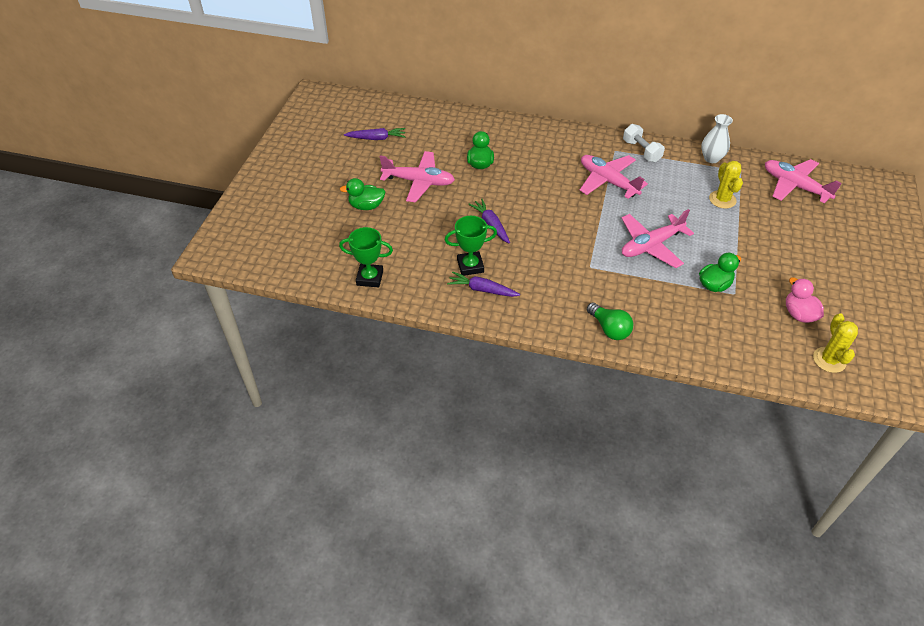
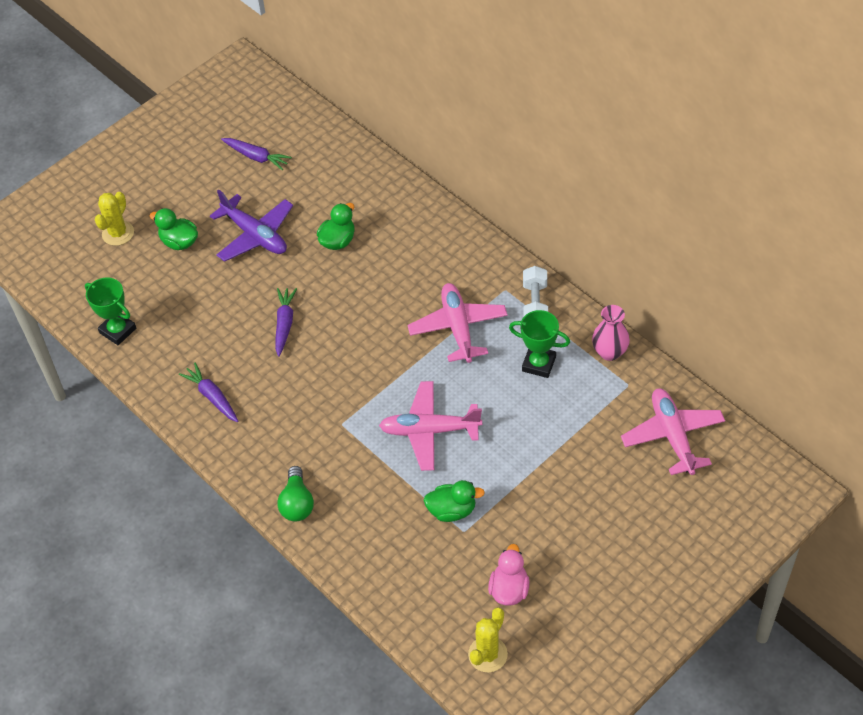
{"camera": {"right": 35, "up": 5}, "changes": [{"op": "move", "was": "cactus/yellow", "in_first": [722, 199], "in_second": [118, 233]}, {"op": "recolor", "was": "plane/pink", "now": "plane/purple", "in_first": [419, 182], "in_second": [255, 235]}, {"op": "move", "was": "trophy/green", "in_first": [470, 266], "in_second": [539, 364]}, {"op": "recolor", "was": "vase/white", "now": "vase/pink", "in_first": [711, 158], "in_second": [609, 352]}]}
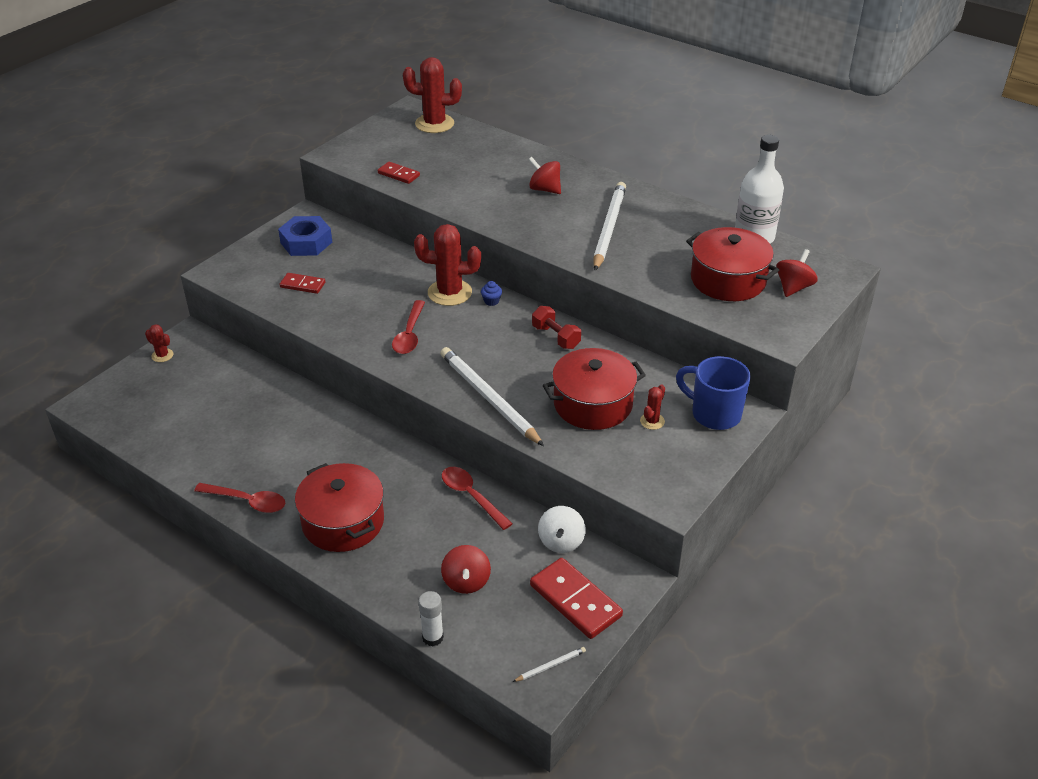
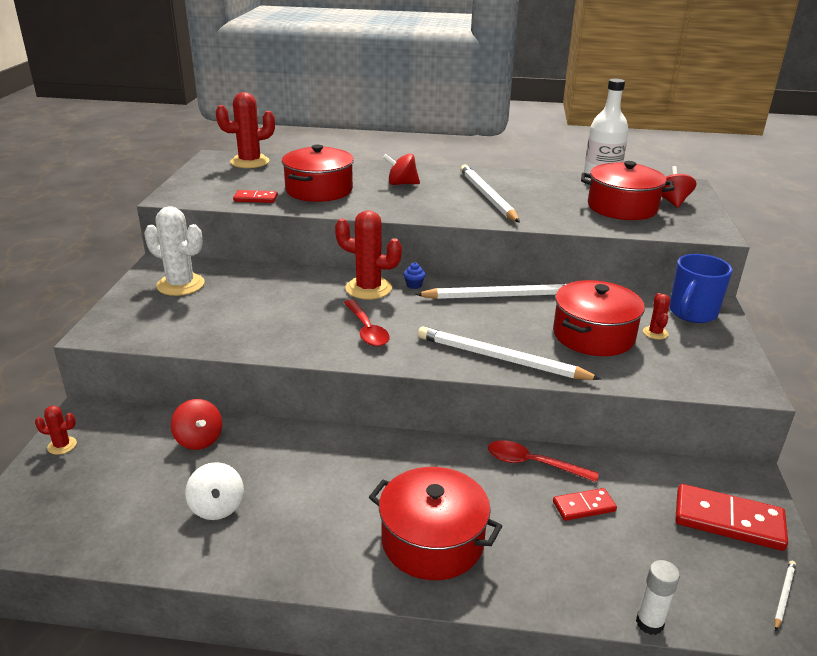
{"camera": {"right": -30, "up": -10}, "changes": [{"op": "replace", "was": "nut/blue", "now": "cactus/white", "in_first": [306, 242], "in_second": [180, 285]}, {"op": "move", "was": "spinning top/red", "in_first": [466, 581], "in_second": [199, 440]}, {"op": "move", "was": "spinning top/white", "in_first": [561, 542], "in_second": [217, 507]}, {"op": "insert", "now": "pot/red", "in_second": [319, 190]}, {"op": "rotate", "was": "cactus/red", "in_first": [449, 293], "in_second": [368, 288], "clockwise": 45}, {"op": "replace", "was": "dumbbell/red", "now": "pencil/white", "in_first": [556, 337], "in_second": [501, 296]}, {"op": "move", "was": "domino/red", "in_first": [302, 285], "in_second": [584, 506]}, {"op": "rotate", "was": "mug/blue", "in_first": [714, 414], "in_second": [692, 313], "clockwise": -60}, {"op": "delete", "was": "spoon/red", "in_first": [247, 501]}]}
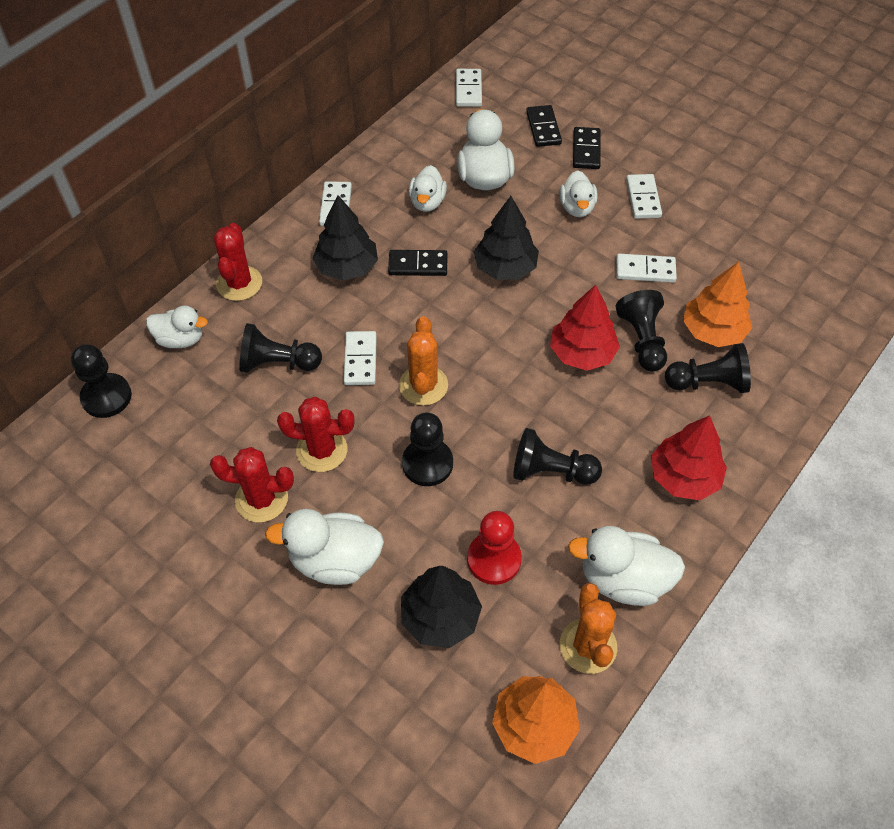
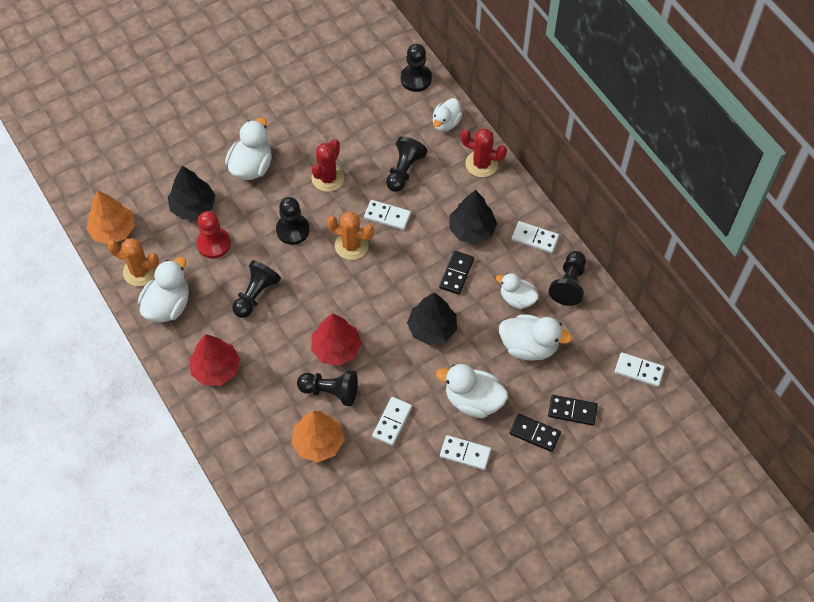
{"camera": {"right": 110, "up": 5}, "changes": [{"op": "resize", "was": "duck/white", "in_first": [577, 207], "in_second": [473, 400], "ratio": 1.53}, {"op": "move", "was": "pawn/black", "in_first": [708, 383], "in_second": [569, 284]}, {"op": "delete", "was": "cactus/red", "in_first": [261, 499]}]}
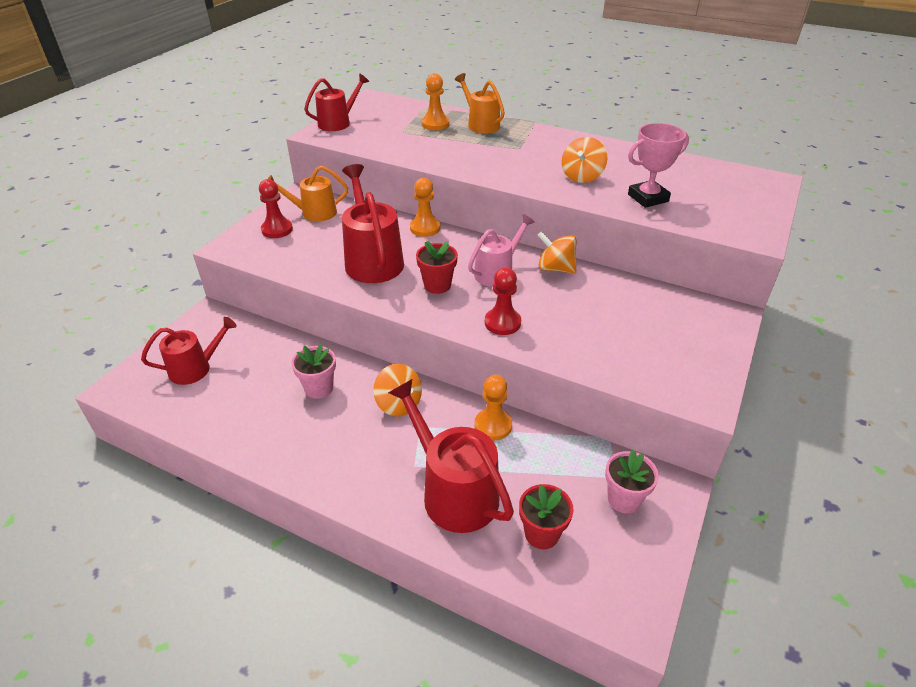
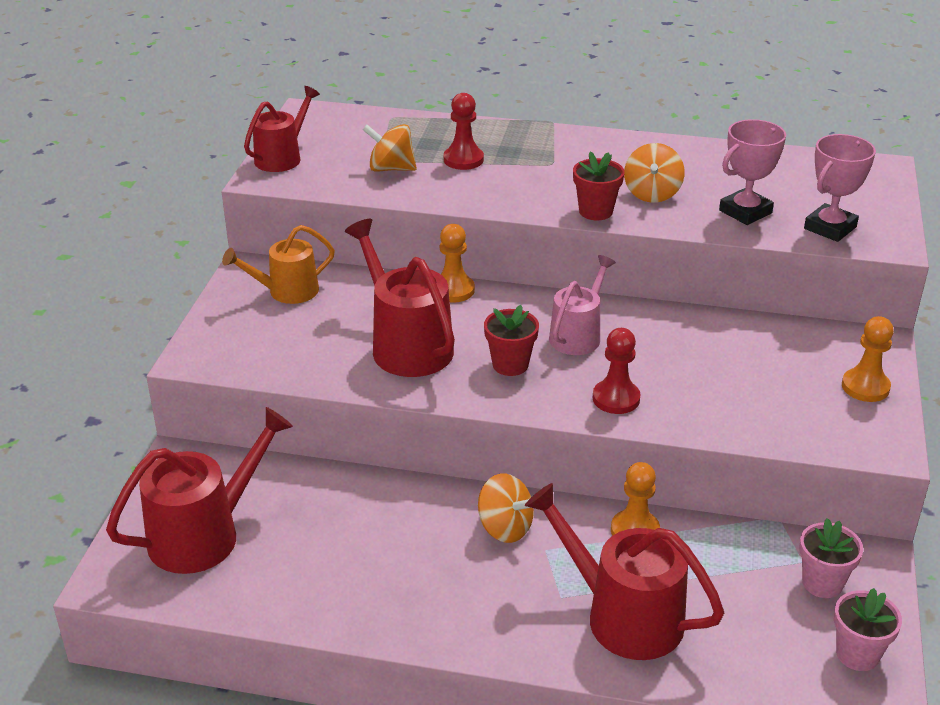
{"camera": {"right": -15, "up": -5}, "changes": [{"op": "resize", "was": "watering can/red", "in_first": [195, 368], "in_second": [204, 535], "ratio": 1.57}, {"op": "move", "was": "spinning top/orange", "in_first": [555, 268], "in_second": [391, 168]}, {"op": "move", "was": "pawn/red", "in_first": [277, 230], "in_second": [463, 160]}, {"op": "move", "was": "flower pot/red", "in_first": [541, 534], "in_second": [595, 211]}, {"op": "insert", "now": "trophy/pink", "in_second": [830, 228]}, {"op": "move", "was": "flower pot/pink", "in_first": [319, 388], "in_second": [857, 654]}, {"op": "move", "was": "pawn/orange", "in_first": [435, 124], "in_second": [865, 387]}, {"op": "delete", "was": "watering can/orange", "in_first": [481, 124]}]}
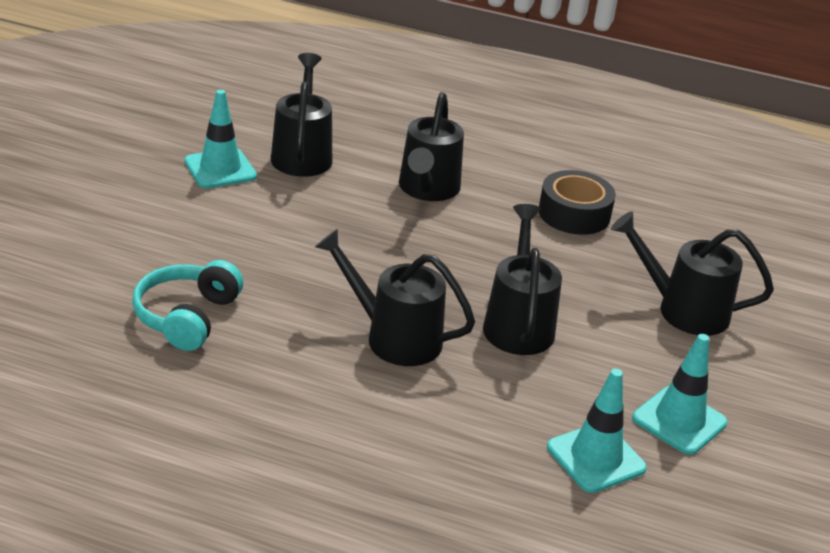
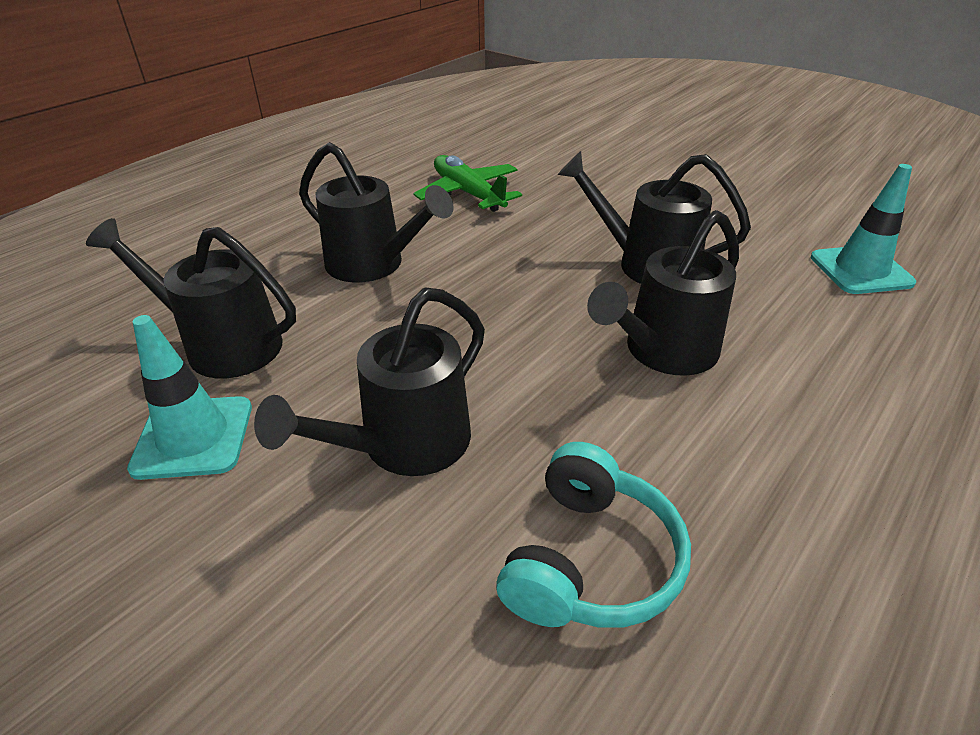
{"camera": {"right": -65, "up": 5}, "changes": [{"op": "move", "was": "watering can/black", "in_first": [682, 310], "in_second": [403, 446]}, {"op": "replace", "was": "tape/black", "now": "plane/green", "in_first": [574, 214], "in_second": [468, 193]}, {"op": "rotate", "was": "headphones/turquoise", "in_first": [187, 317], "in_second": [589, 560], "clockwise": -105}, {"op": "delete", "was": "traffic cone/turquoise", "in_first": [679, 421]}]}
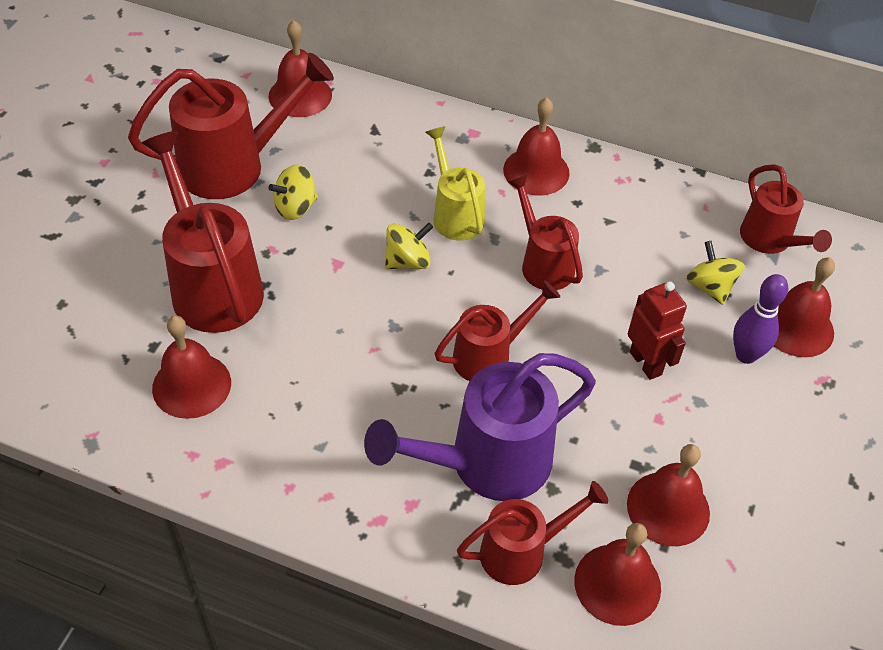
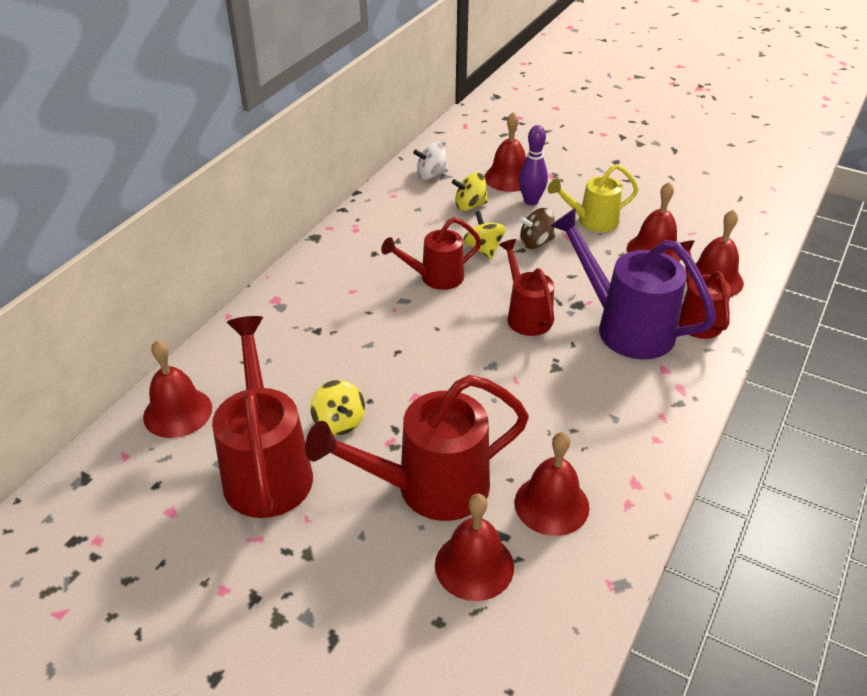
{"camera": {"right": -80, "up": -10}, "changes": [{"op": "replace", "was": "watering can/red", "now": "spinning top/white", "in_first": [770, 240], "in_second": [431, 175]}, {"op": "move", "was": "bell/red", "in_first": [536, 171], "in_second": [474, 565]}, {"op": "move", "was": "spinning top/yellow", "in_first": [408, 261], "in_second": [483, 249]}, {"op": "replace", "was": "robot/red", "now": "spinning top/brown", "in_first": [646, 363], "in_second": [536, 242]}, {"op": "move", "was": "watering can/yellow", "in_first": [455, 214], "in_second": [592, 221]}, {"op": "rotate", "was": "watering can/purple", "in_first": [487, 463], "in_second": [625, 327], "clockwise": 150}]}
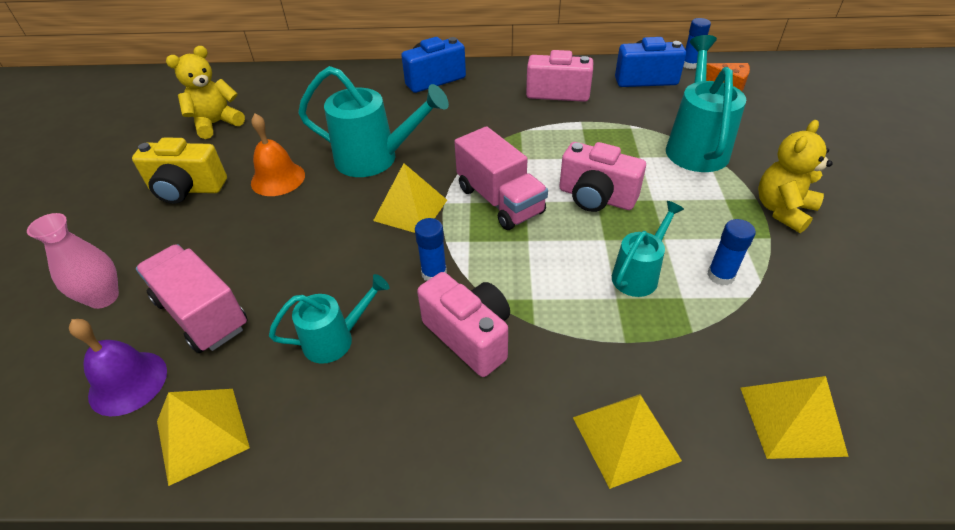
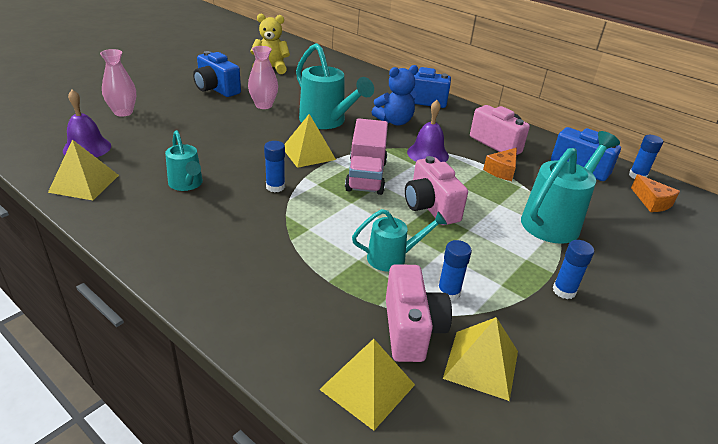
{"camera": {"right": 35, "up": -10}, "changes": [{"op": "rotate", "was": "watering can/turquoise", "in_first": [335, 339], "in_second": [187, 184], "clockwise": 45}, {"op": "recolor", "was": "camera/yellow", "now": "camera/blue", "in_first": [187, 189], "in_second": [216, 89]}, {"op": "replace", "was": "bell/orange", "now": "vase/pink", "in_first": [278, 179], "in_second": [263, 105]}, {"op": "insert", "now": "teddy bear/blue", "in_second": [394, 121]}, {"op": "move", "was": "camera/pink", "in_first": [470, 336], "in_second": [411, 329]}, {"op": "insert", "now": "bell/purple", "in_second": [427, 154]}, {"op": "move", "was": "pyramid/yellow", "in_first": [625, 438], "in_second": [481, 364]}, {"op": "insert", "now": "cheese/orange", "in_second": [502, 171]}, {"op": "replace", "was": "teddy bear/yellow", "now": "glue stick/blue", "in_first": [782, 210], "in_second": [564, 291]}, {"op": "delete", "was": "truck/pink", "in_first": [202, 314]}]}
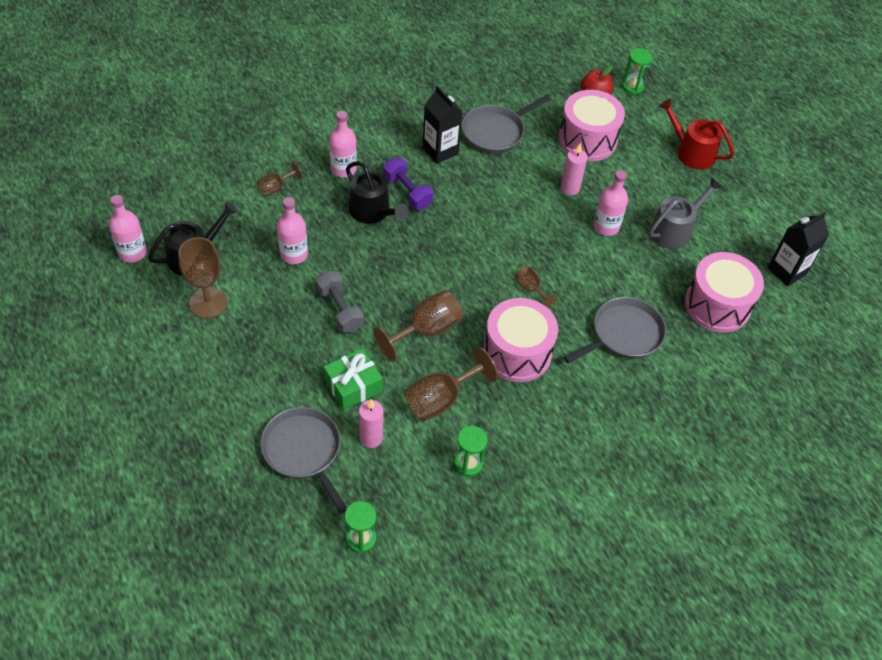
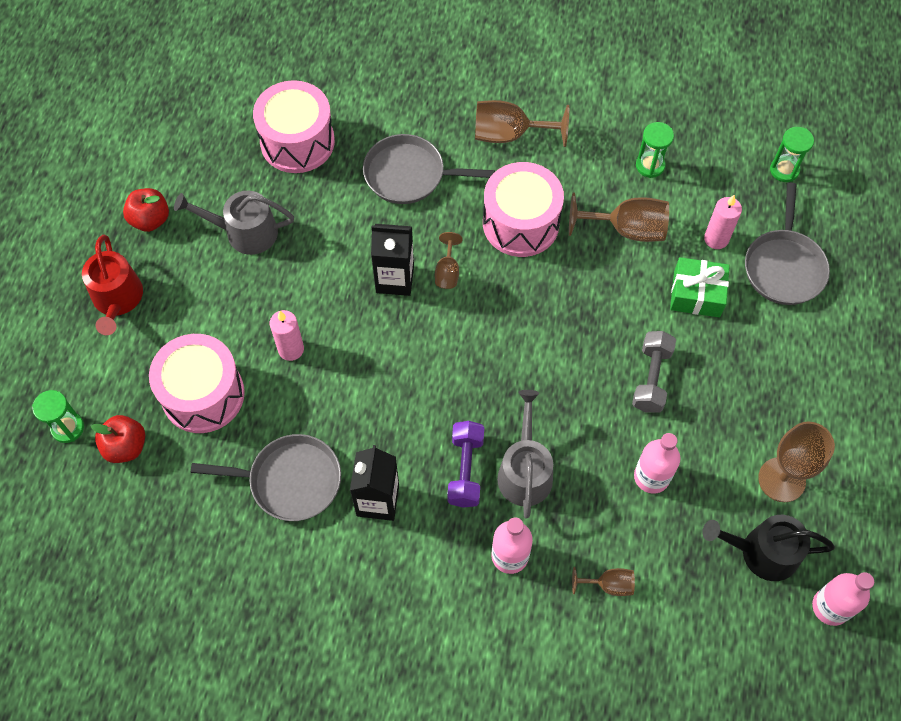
{"camera": {"right": -135, "up": 10}, "changes": [{"op": "insert", "now": "apple/red", "in_second": [150, 220]}, {"op": "move", "was": "carton/black", "in_first": [787, 271], "in_second": [395, 279]}, {"op": "move", "was": "goblet/brown", "in_first": [426, 330], "in_second": [509, 134]}, {"op": "recolor", "was": "watering can/black", "now": "watering can/grey", "in_first": [373, 211], "in_second": [524, 471]}, {"op": "delete", "was": "bottle/pink", "in_first": [606, 226]}]}
